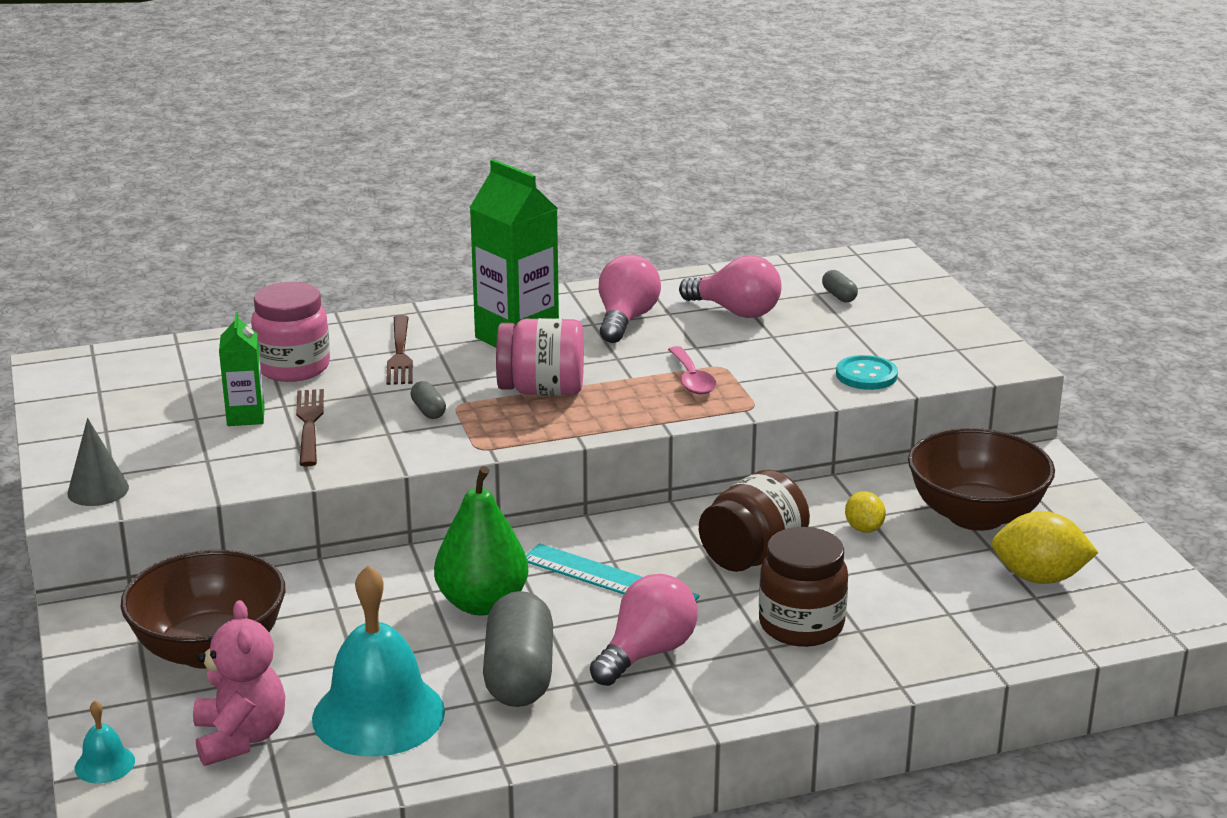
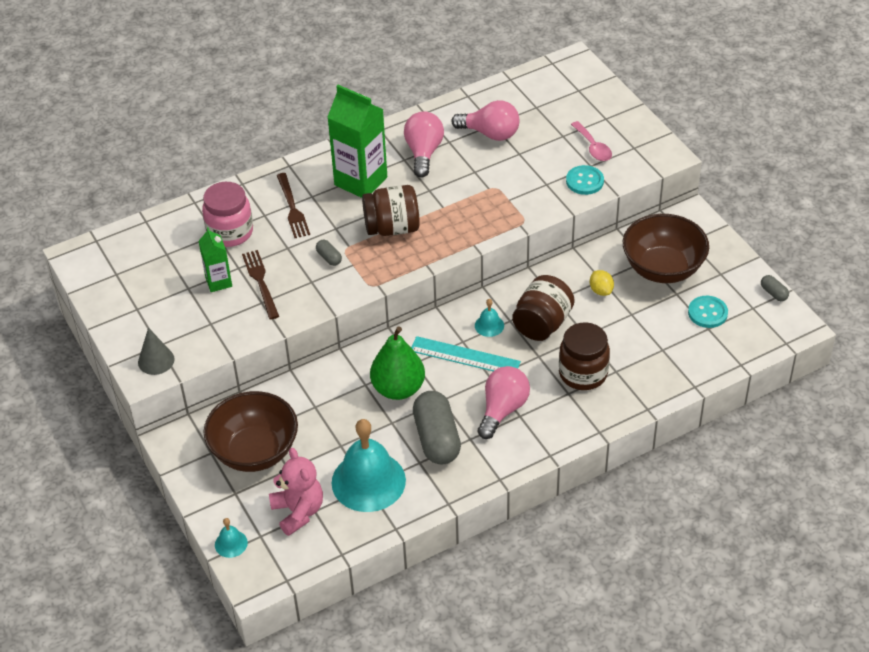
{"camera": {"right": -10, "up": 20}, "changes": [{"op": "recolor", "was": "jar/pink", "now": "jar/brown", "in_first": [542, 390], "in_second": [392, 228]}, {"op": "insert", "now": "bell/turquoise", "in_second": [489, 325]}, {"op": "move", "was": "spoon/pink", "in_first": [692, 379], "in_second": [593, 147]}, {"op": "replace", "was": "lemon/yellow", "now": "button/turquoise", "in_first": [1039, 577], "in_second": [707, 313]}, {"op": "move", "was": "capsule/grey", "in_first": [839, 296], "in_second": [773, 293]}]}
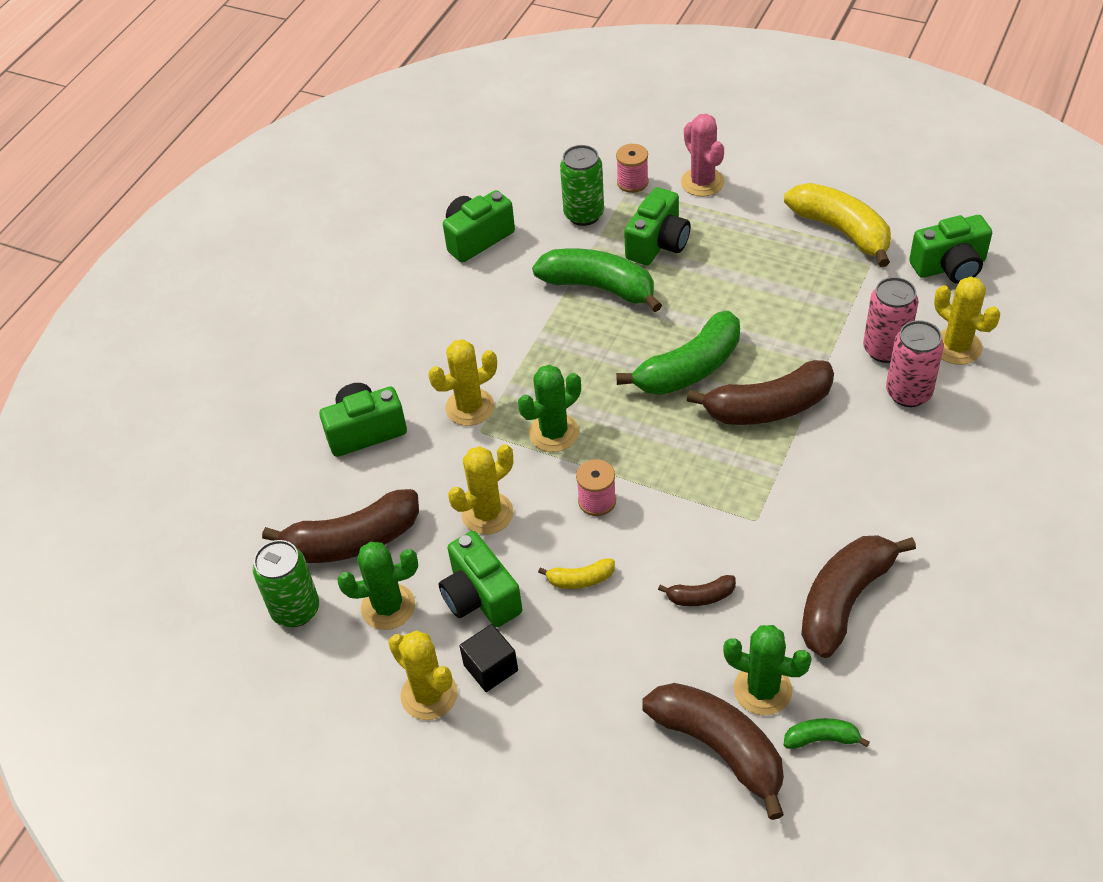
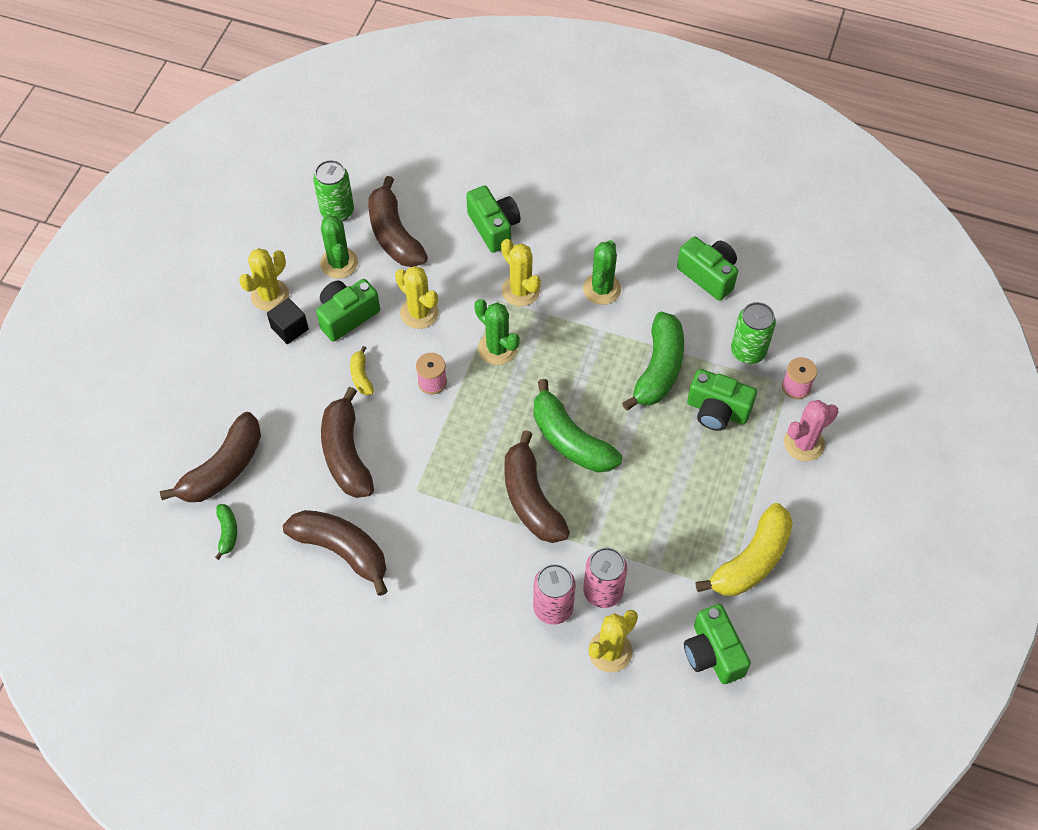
{"camera": {"right": 80, "up": 10}, "changes": [{"op": "resize", "was": "banana/brown", "in_first": [700, 597], "in_second": [346, 454], "ratio": 2.12}, {"op": "move", "was": "cactus/green", "in_first": [762, 690], "in_second": [602, 289]}]}
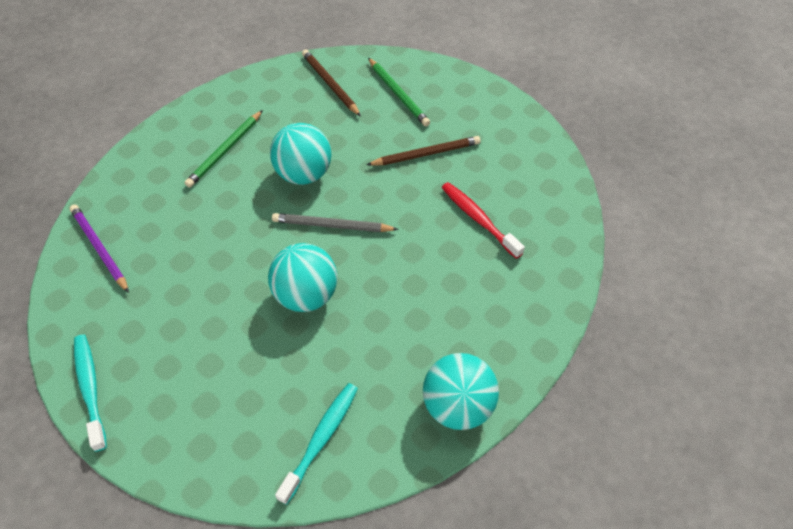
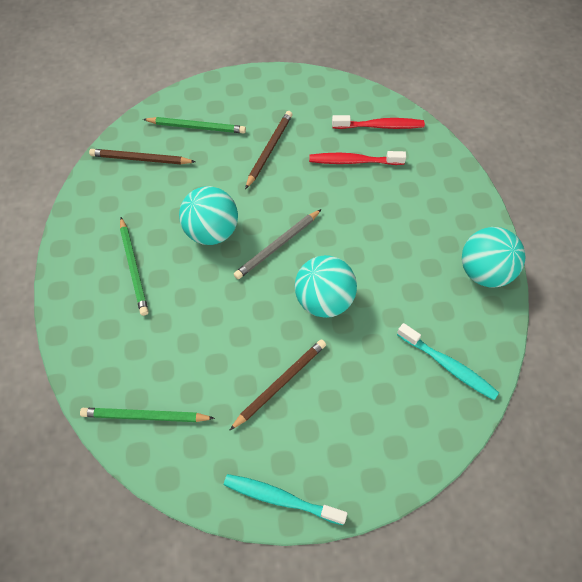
{"camera": {"right": -50, "up": 5}, "changes": [{"op": "recolor", "was": "pencil/purple", "now": "pencil/green", "in_first": [99, 249], "in_second": [145, 416]}, {"op": "insert", "now": "pencil/brown", "in_second": [280, 383]}, {"op": "insert", "now": "toothbrush/red", "in_second": [380, 126]}, {"op": "rotate", "was": "toothbrush/turquoise", "in_first": [321, 439], "in_second": [448, 366], "clockwise": 150}]}
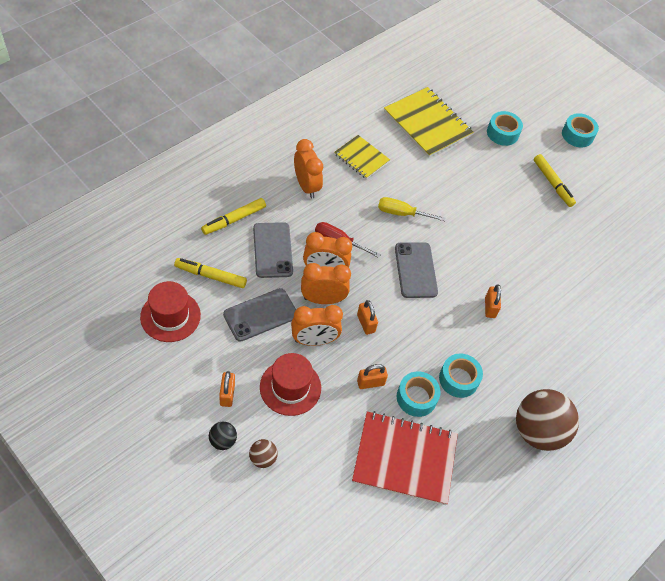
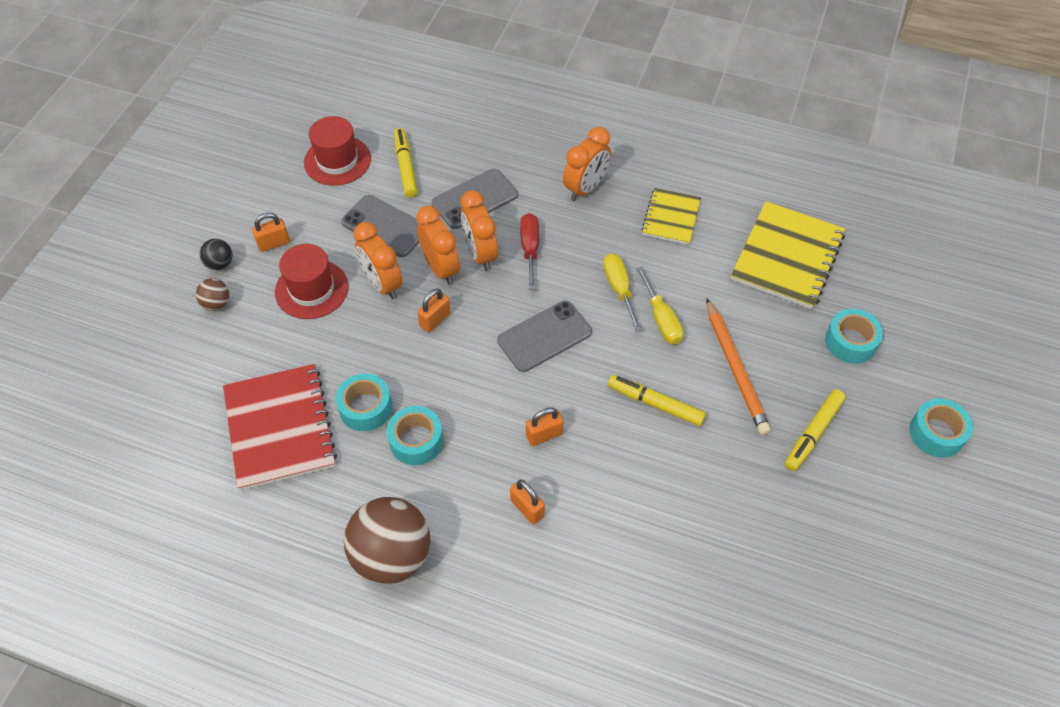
{"camera": {"right": 70, "up": 0}, "changes": [{"op": "move", "was": "padlock/orange", "in_first": [370, 383], "in_second": [527, 508]}, {"op": "move", "was": "marker/yellow", "in_first": [234, 219], "in_second": [655, 404]}, {"op": "insert", "now": "screwdriver/yellow", "in_second": [661, 319]}, {"op": "insert", "now": "pencil/orange", "in_second": [735, 369]}]}
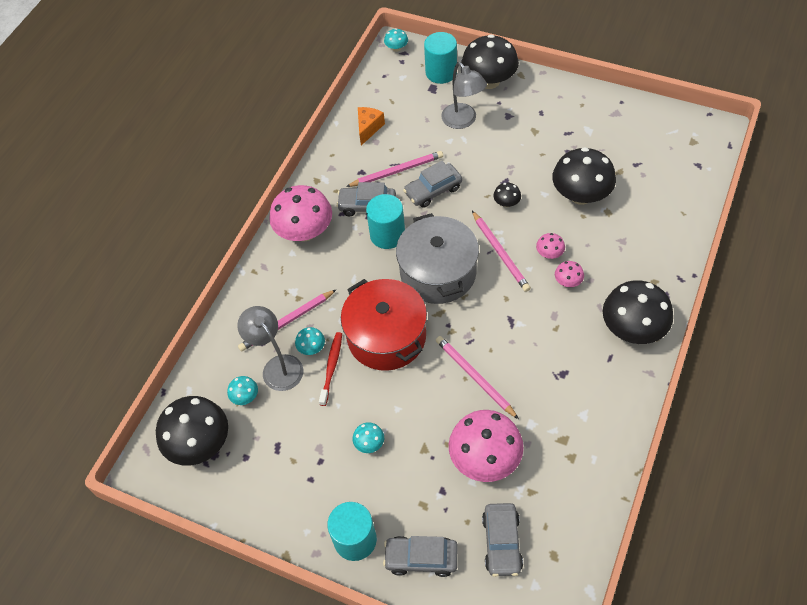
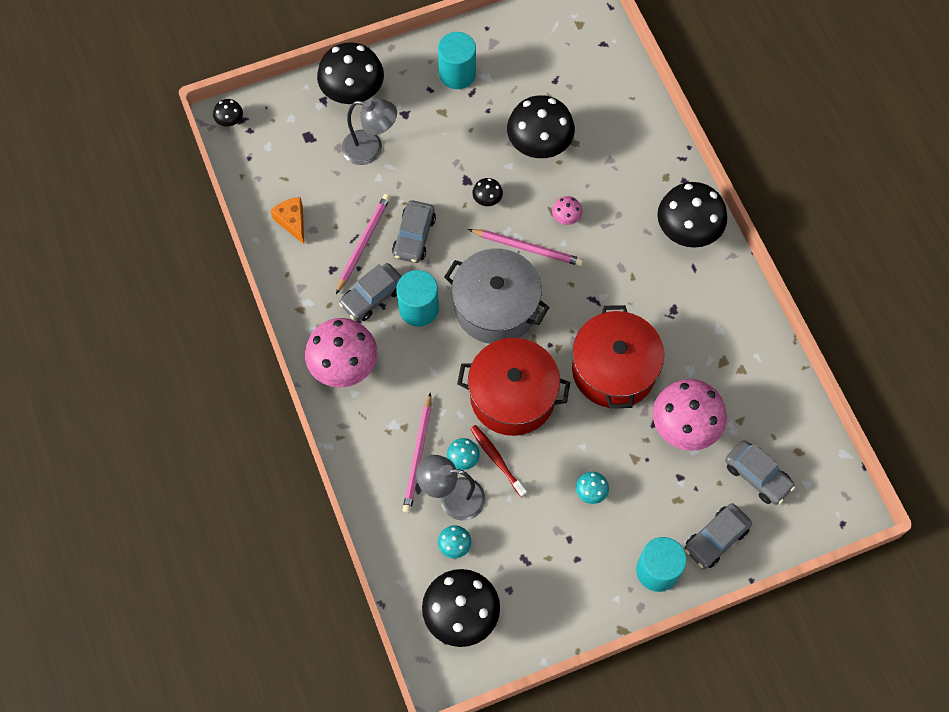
{"camera": {"right": -50, "up": 10}, "changes": [{"op": "recolor", "was": "mushroom/turquoise", "now": "mushroom/black", "in_first": [396, 48], "in_second": [230, 120]}, {"op": "move", "was": "cylinder/turquoise", "in_first": [441, 72], "in_second": [457, 74]}, {"op": "replace", "was": "pencil/pink", "now": "pot/red", "in_first": [474, 377], "in_second": [614, 369]}, {"op": "delete", "was": "mushroom/pink", "in_first": [568, 282]}]}
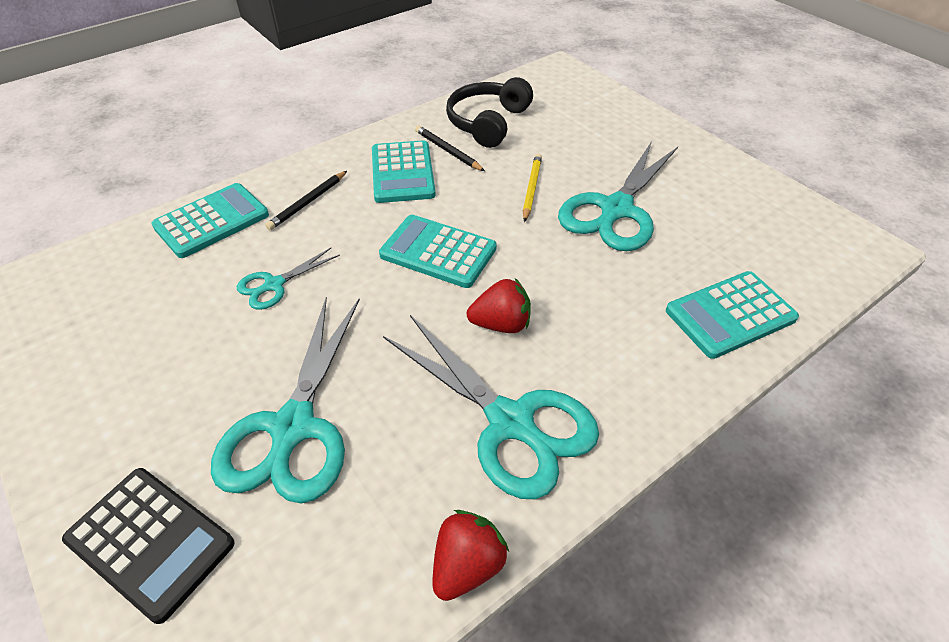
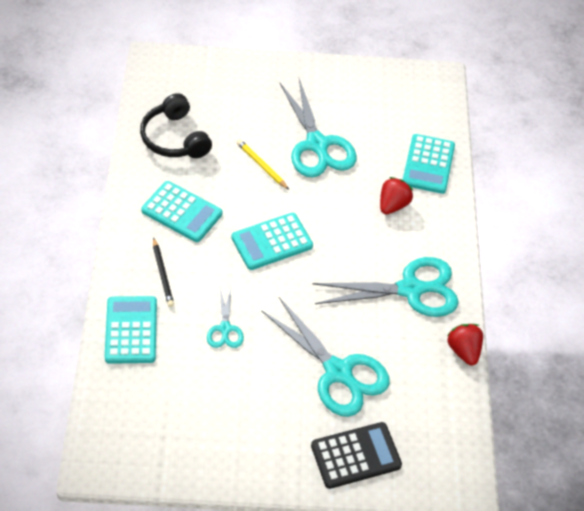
{"camera": {"right": -55, "up": 5}, "changes": [{"op": "move", "was": "strawberry/red", "in_first": [501, 324], "in_second": [393, 205]}, {"op": "delete", "was": "pencil/black", "in_first": [448, 151]}]}
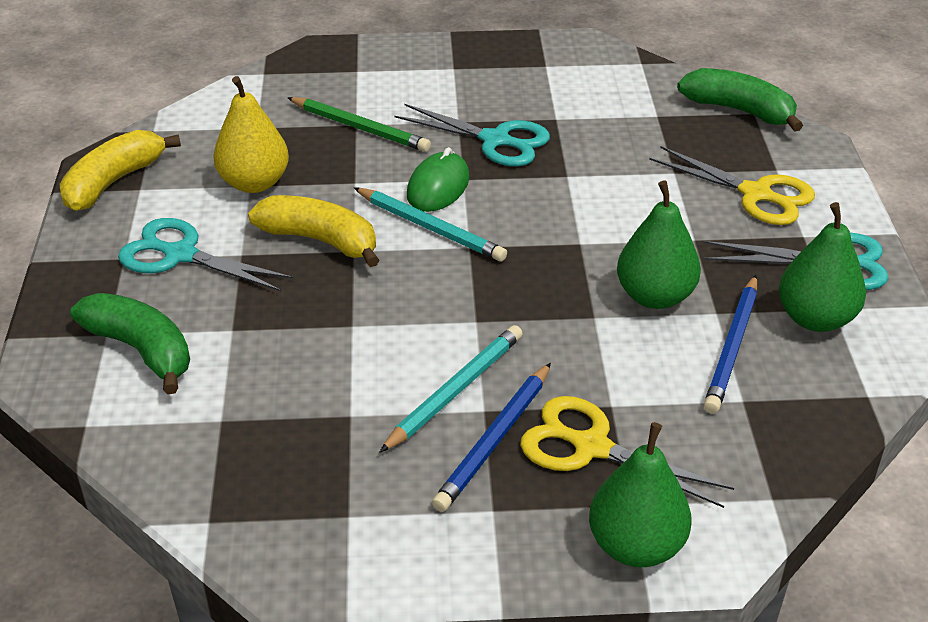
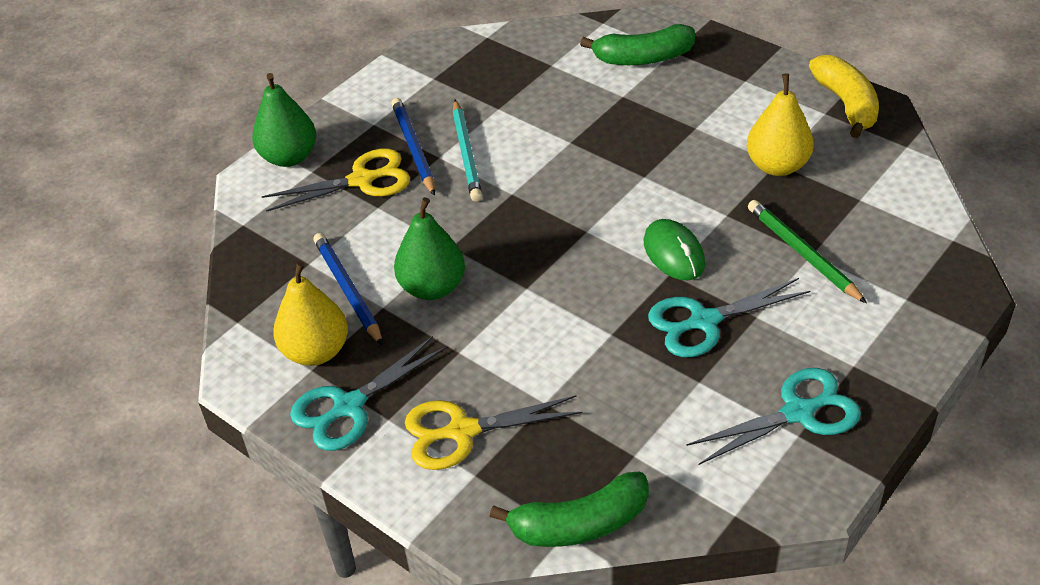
{"camera": {"right": 135, "up": 5}, "changes": [{"op": "recolor", "was": "pear/green", "now": "pear/yellow", "in_first": [815, 318], "in_second": [316, 351]}, {"op": "move", "was": "scissors/turquoise", "in_first": [180, 255], "in_second": [798, 412]}, {"op": "rotate", "was": "pencil/green", "in_first": [360, 128], "in_second": [802, 253], "clockwise": 75}, {"op": "delete", "was": "banana/yellow", "in_first": [320, 240]}, {"op": "delete", "was": "pencil/turquoise", "in_first": [431, 228]}]}
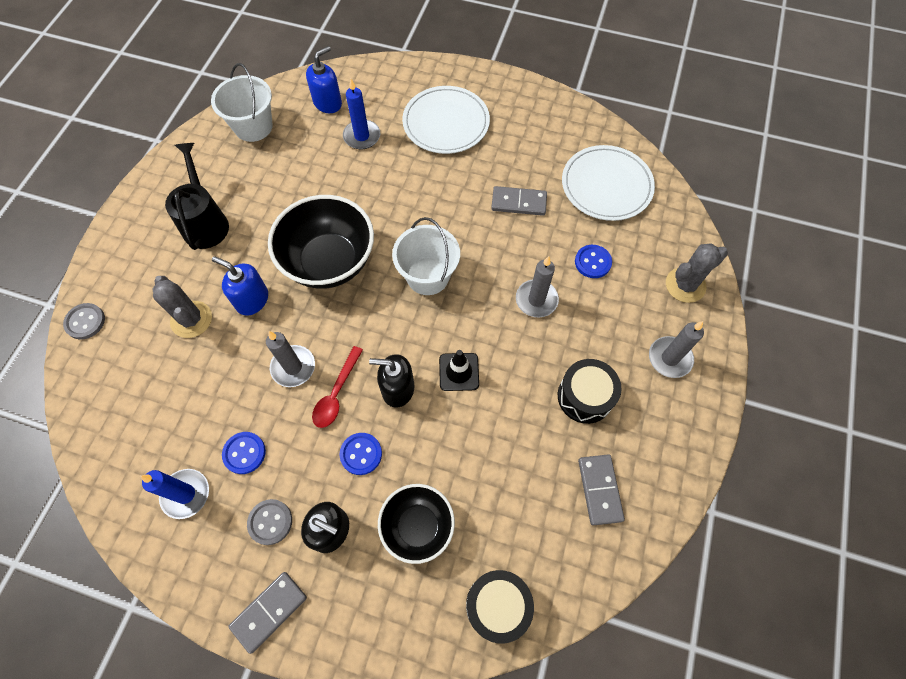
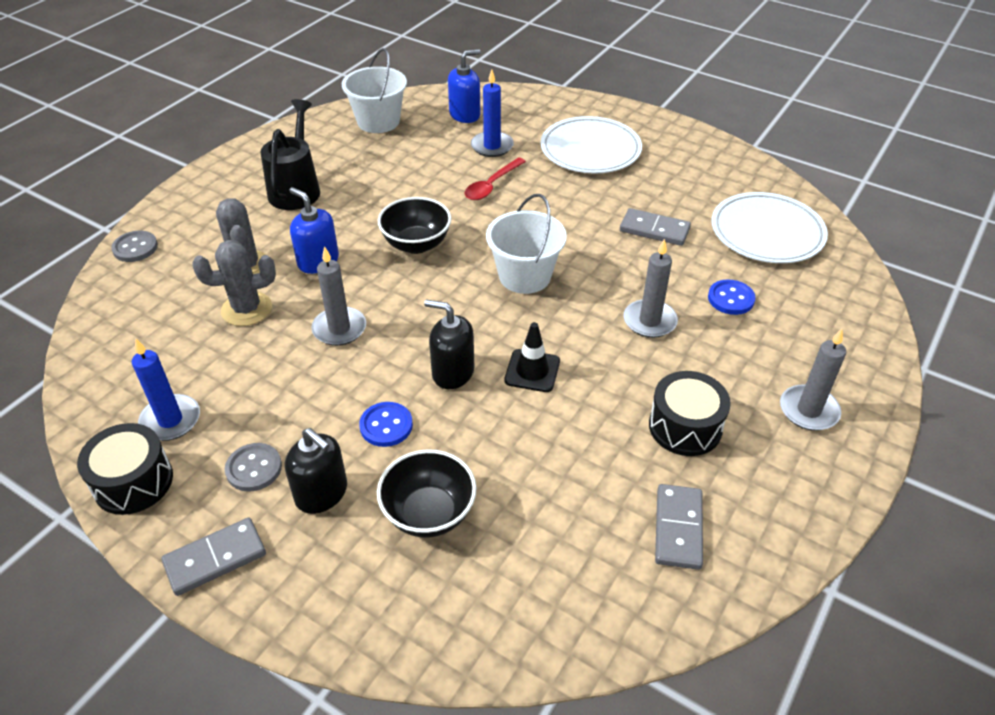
{"camera": {"right": 15, "up": -20}, "changes": [{"op": "move", "was": "drum/black", "in_first": [497, 605], "in_second": [133, 482]}, {"op": "move", "was": "cactus/grey", "in_first": [685, 285], "in_second": [246, 309]}, {"op": "resize", "was": "bowl/black", "in_first": [329, 262], "in_second": [416, 244], "ratio": 0.62}, {"op": "move", "was": "spoon/red", "in_first": [336, 393], "in_second": [492, 185]}, {"op": "delete", "was": "button/blue", "in_first": [244, 453]}]}
